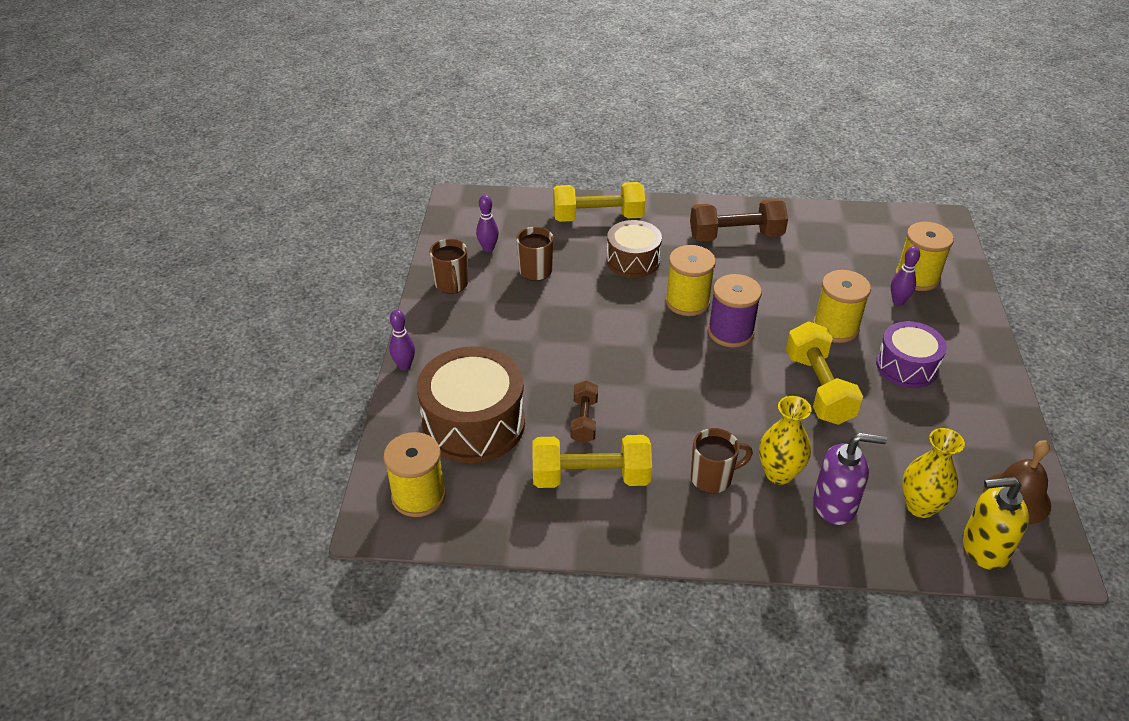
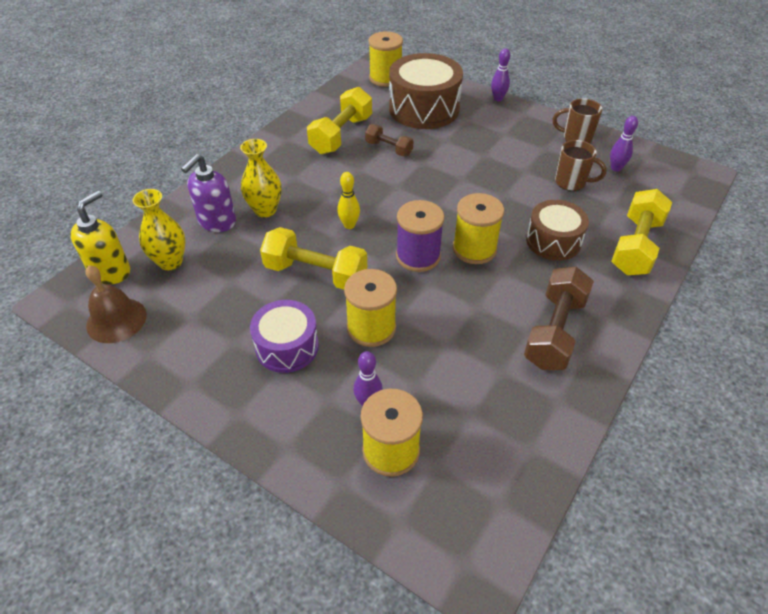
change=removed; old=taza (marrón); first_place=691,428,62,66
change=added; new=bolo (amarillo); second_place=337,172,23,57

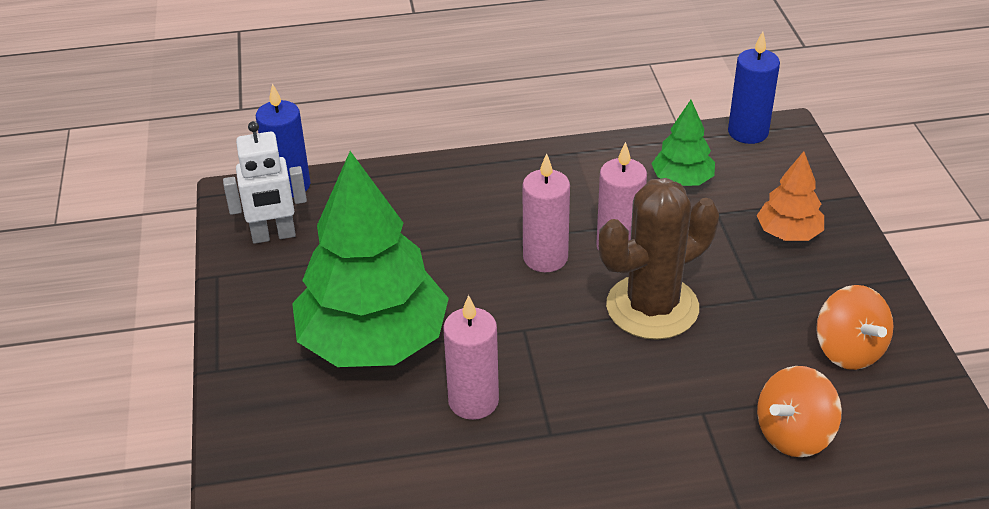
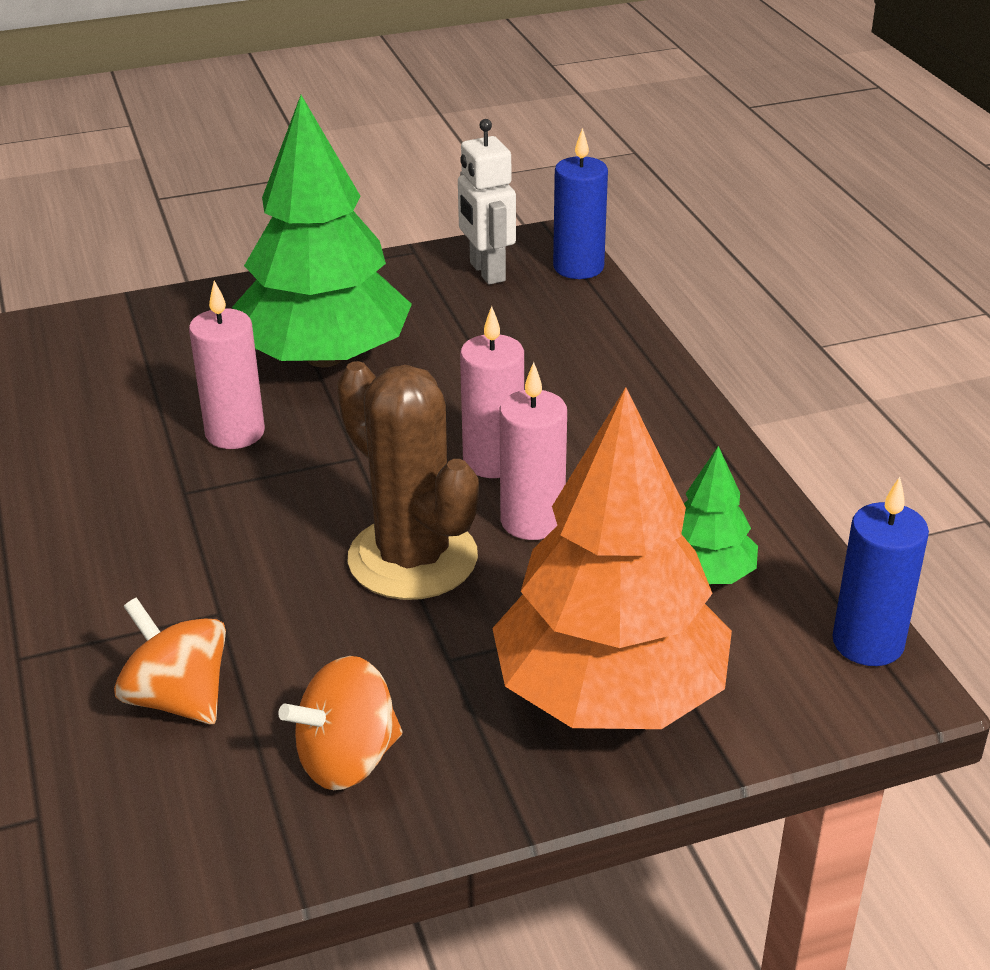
change=resized; old=árbol (naranja); first_place=757,151,67,90; second_place=492,387,240,342; factor=2.12

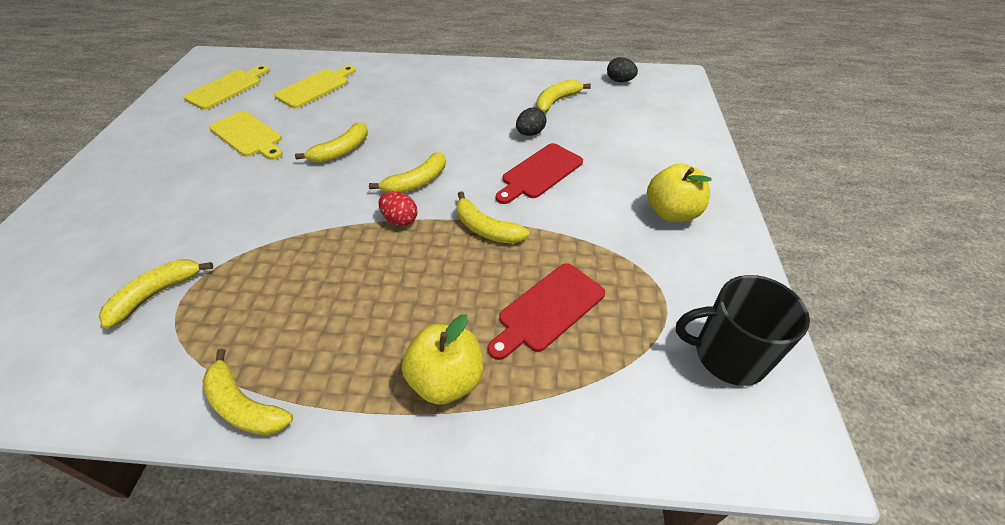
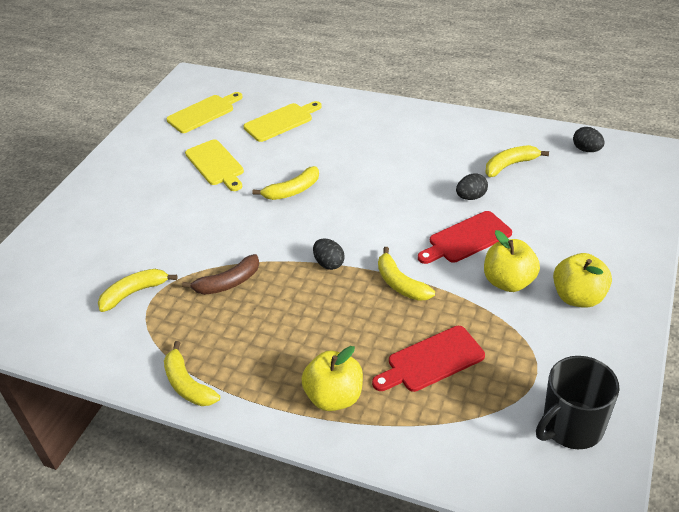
change=removed; old=plátano (amarillo); first_place=369,152,76,41
change=added; new=plátano (marrón); second_place=182,254,77,41
change=added; new=manzana (amarillo); second_place=484,230,56,62
change=recoloured; old=huevo (rojo); new=huevo (negro); first_place=378,191,39,35; second_place=313,238,32,32
change=turned; old=taza (negro); first_place=676,275,134,111; second_place=536,356,84,93; degrees=-60

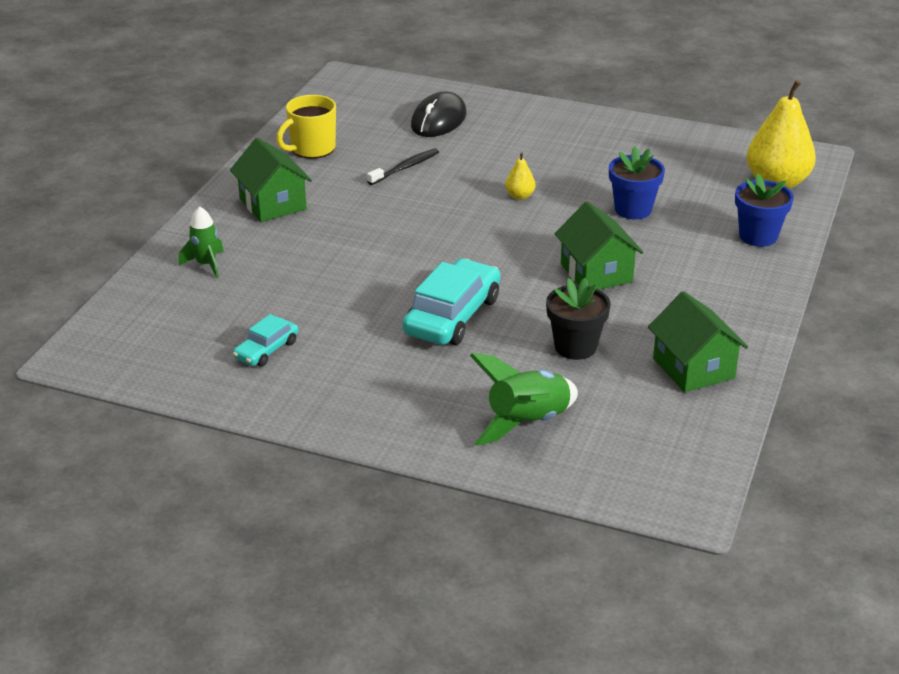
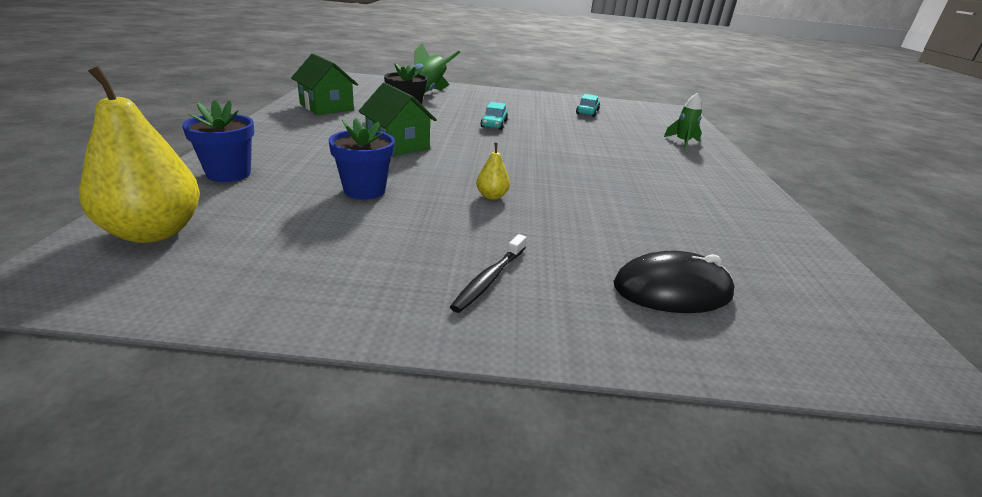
change=removed; old=casa (verde); first_place=230,138,82,84
change=removed; old=taza (amarillo); first_place=276,95,60,64
change=moved; old=cepillo de dientes (negro); first_place=367,148,72,37; second_place=450,234,77,79
change=turned; old=ratón (negro); first_place=411,91,56,46; second_place=613,251,122,62; degrees=75
change=resized; old=coche (turquesa); first_place=403,259,97,86; second_place=480,102,28,28; factor=0.54

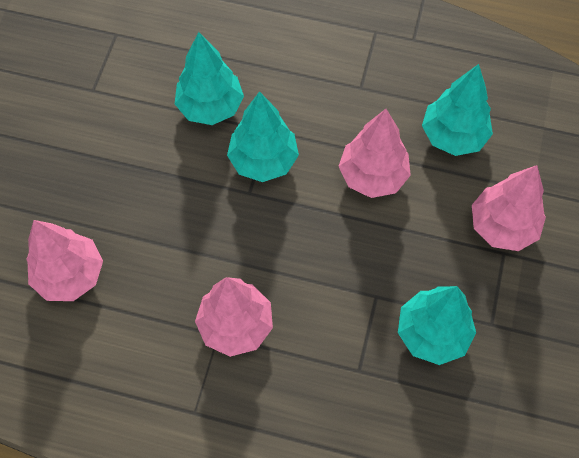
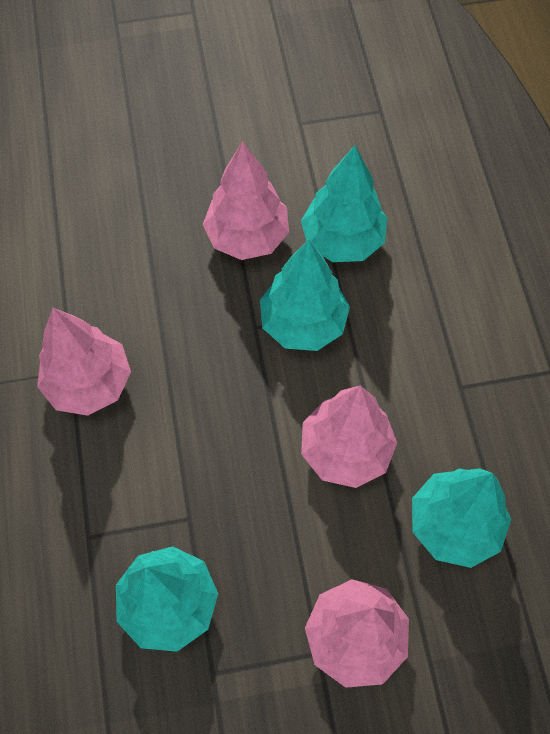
change=moved; old=árbol (rosa); first_place=26,220,77,81; second_place=203,141,86,119

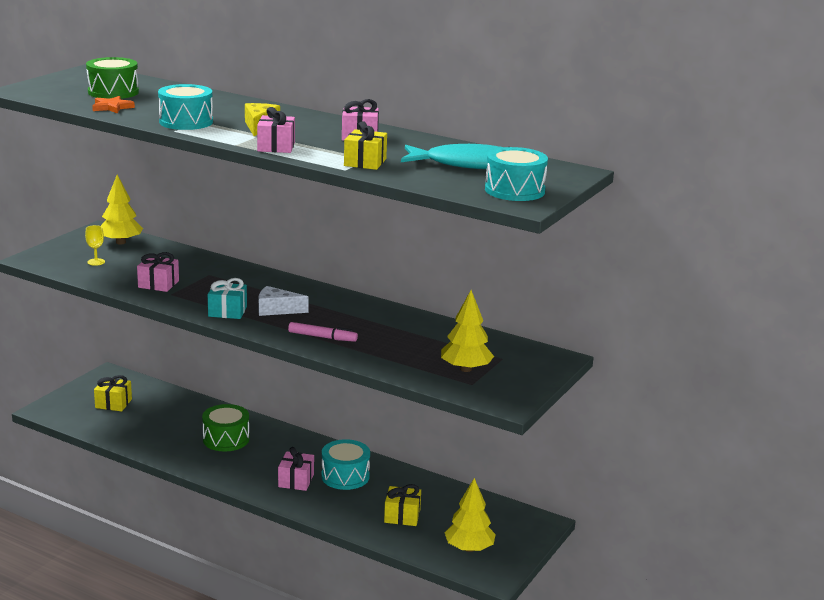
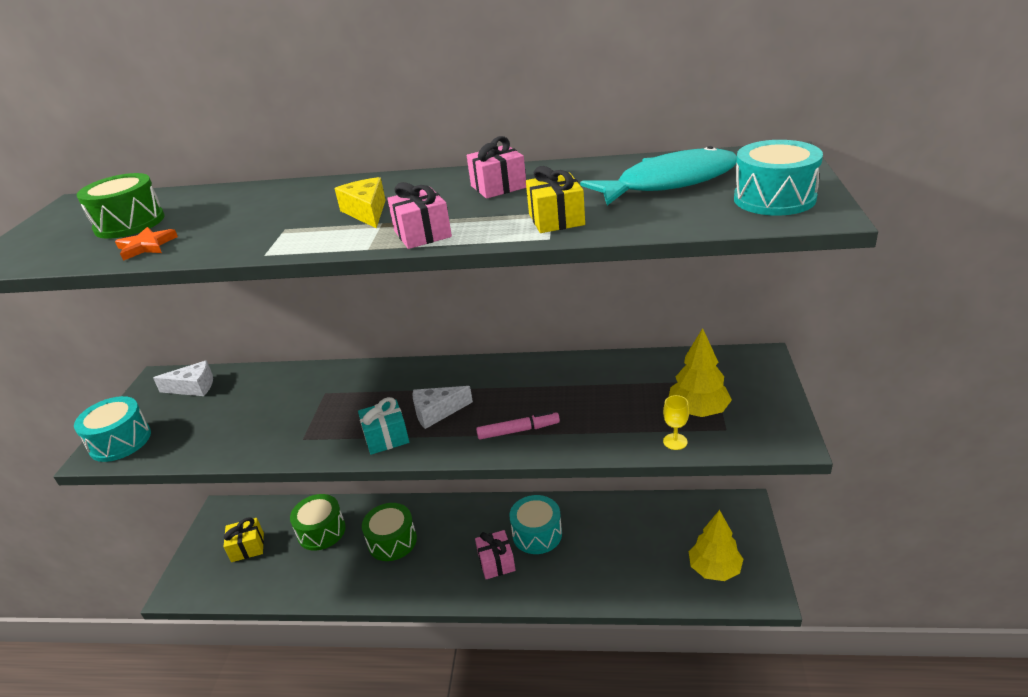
change=removed; old=regalo (rosa); first_place=137,252,42,40
change=removed; old=regalo (amarillo); first_place=384,484,37,42
change=added; new=tambor (verde); second_place=290,494,56,57
change=moved; old=copa (amarillo); first_place=85,225,20,41; second_place=663,395,26,55
change=moved; old=tambor (turquesa); first_place=158,84,55,46; second_place=74,396,77,66
change=replaced; old=árbol (amarillo); new=queso (blanco); first_place=101,175,42,69; second_place=153,360,60,36

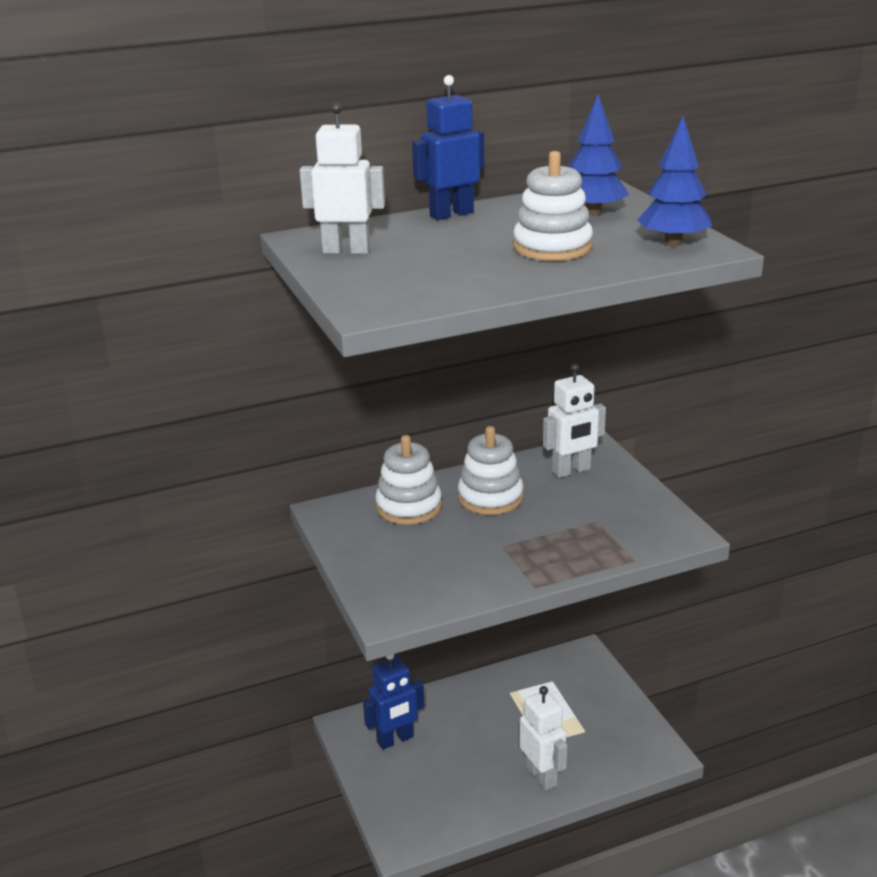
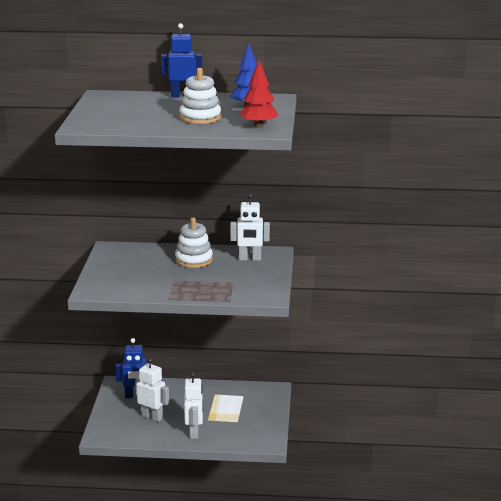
change=removed; old=juguete apilable (blanco); first_place=375,435,67,90
change=moved; old=robot (blanco); first_place=299,102,86,152; second_place=135,358,34,64
change=recoloured; old=árbol (azul); new=árbol (rojo); first_place=637,117,75,129; second_place=239,60,40,68

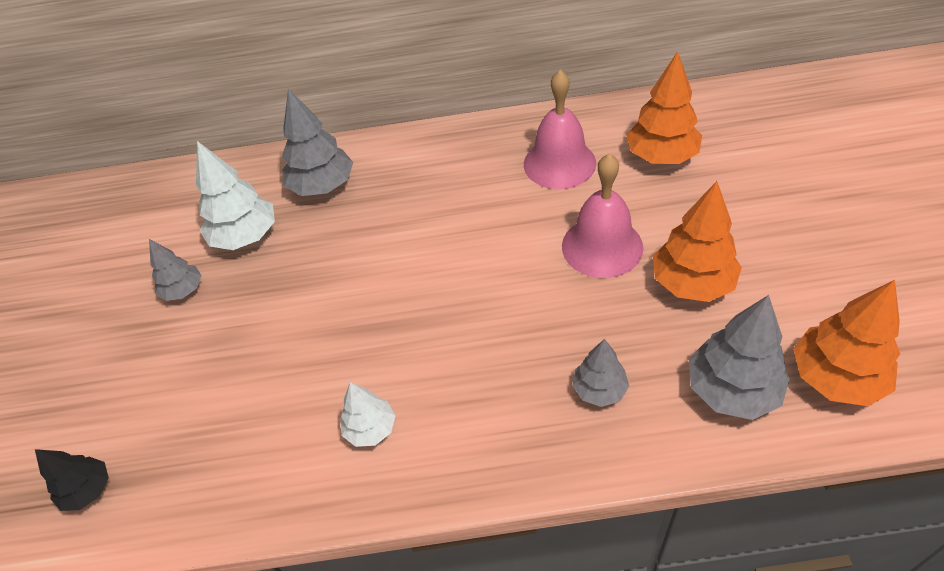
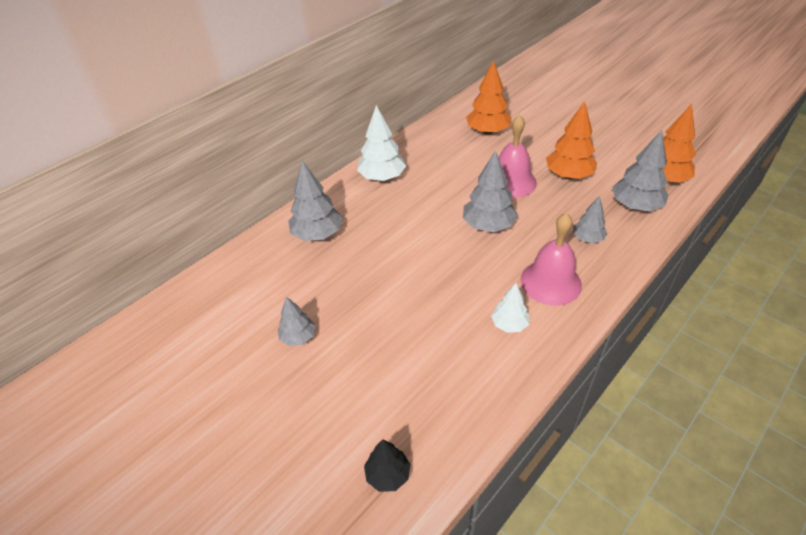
change=added; new=árbol (gris); second_place=463,150,55,82
change=moved; old=árbol (blanco); first_place=196,141,79,109; second_place=357,105,49,76
change=moved; old=campana (rosa); first_place=524,70,72,119; second_place=520,213,62,93

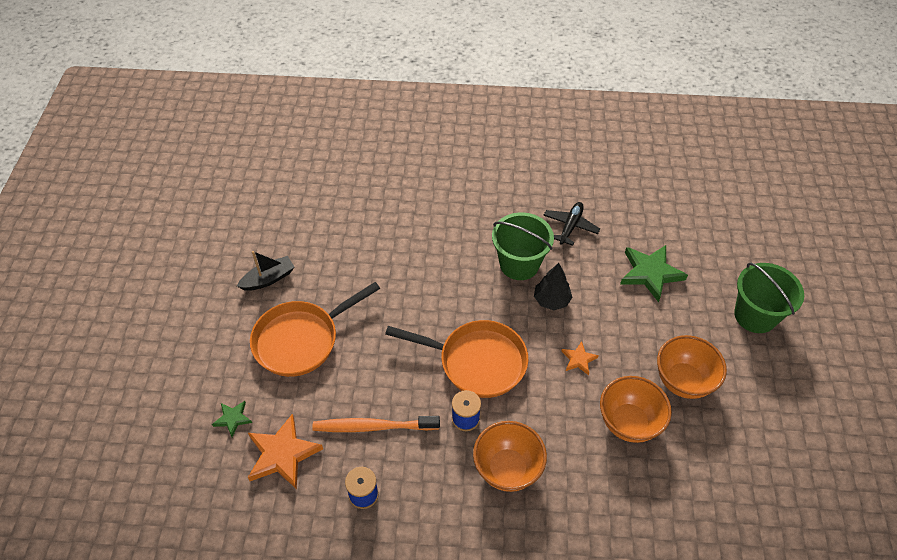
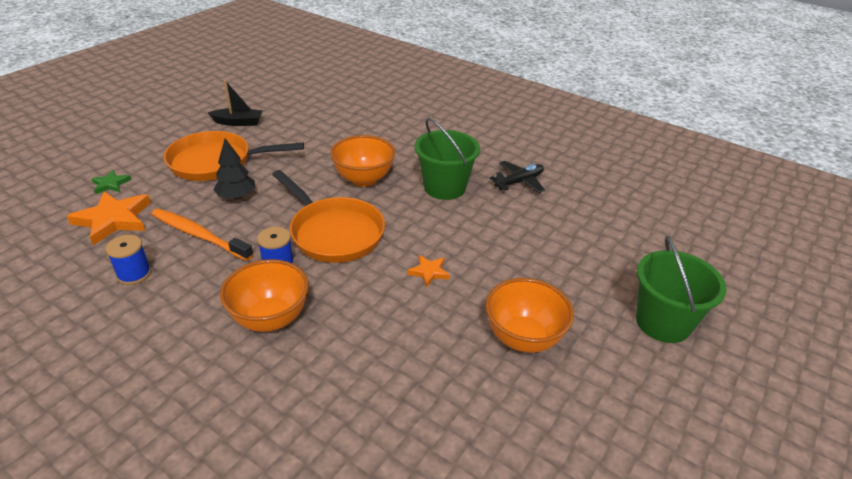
change=removed; old=estrella (verde); first_place=620,245,68,57
change=moved; old=árbol (negro); first_place=534,263,38,47; second_place=213,139,42,61
change=moved; old=cuenco (naranja); first_place=600,376,72,67; second_place=330,135,65,52

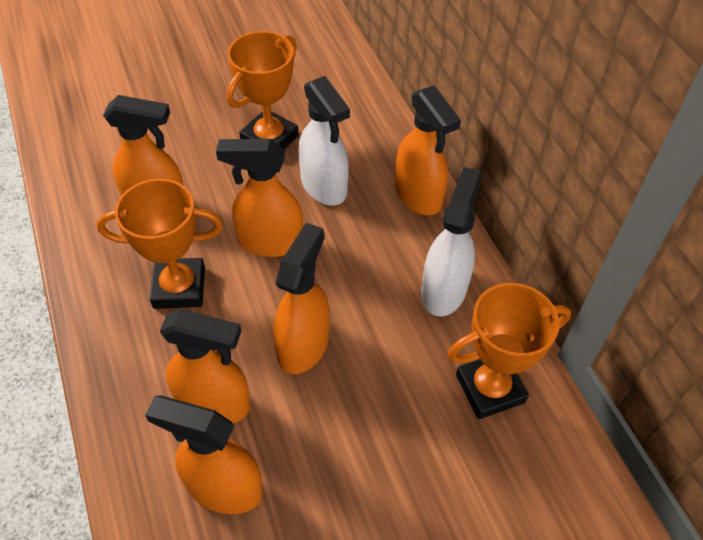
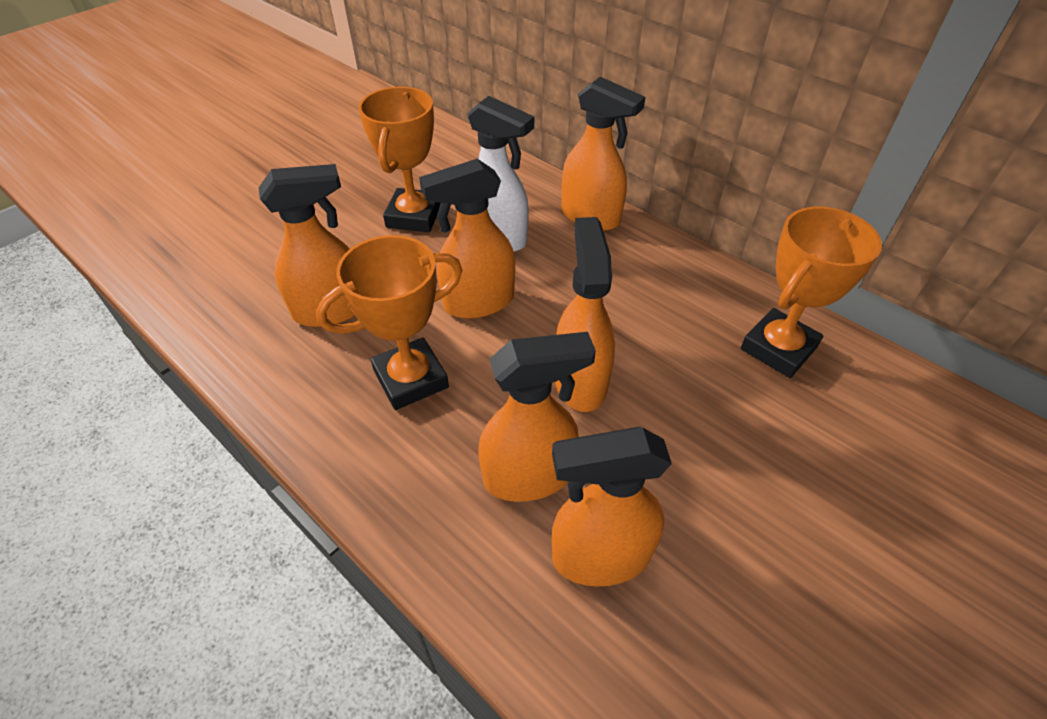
change=removed; old=pulverizador (blanco); first_place=421,167,61,150

